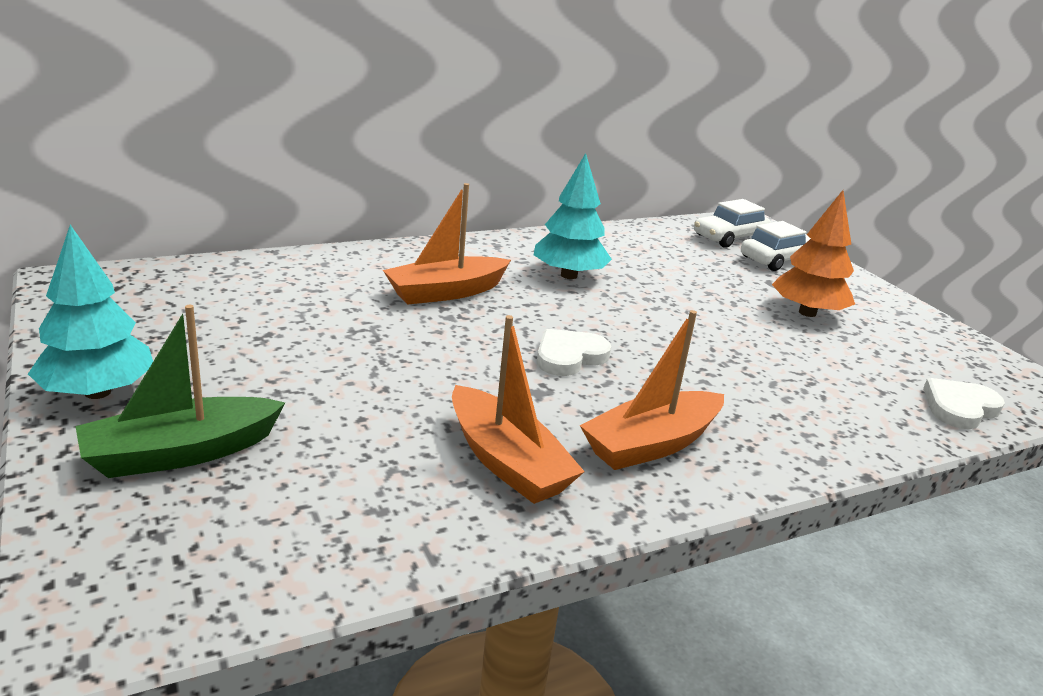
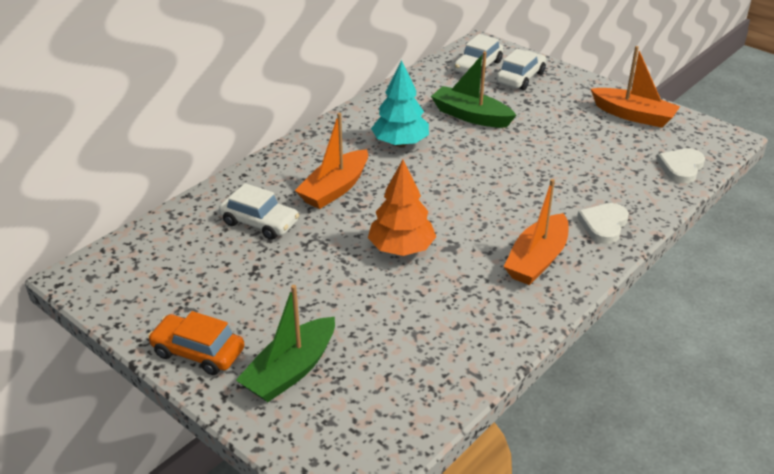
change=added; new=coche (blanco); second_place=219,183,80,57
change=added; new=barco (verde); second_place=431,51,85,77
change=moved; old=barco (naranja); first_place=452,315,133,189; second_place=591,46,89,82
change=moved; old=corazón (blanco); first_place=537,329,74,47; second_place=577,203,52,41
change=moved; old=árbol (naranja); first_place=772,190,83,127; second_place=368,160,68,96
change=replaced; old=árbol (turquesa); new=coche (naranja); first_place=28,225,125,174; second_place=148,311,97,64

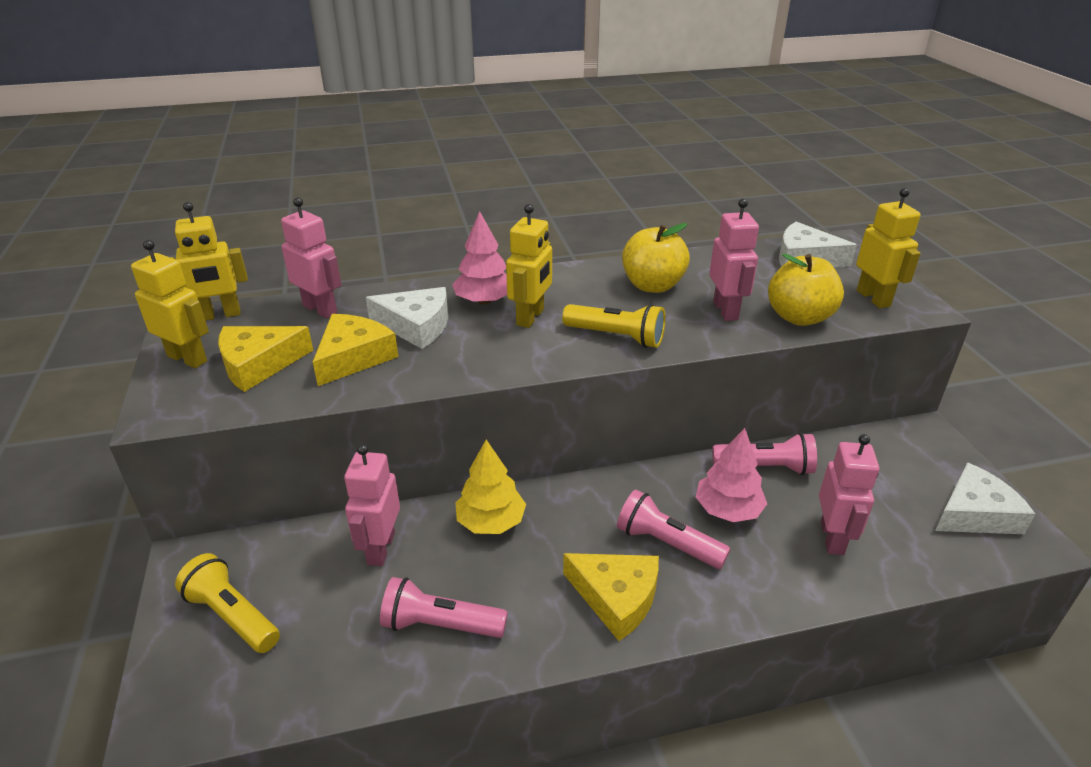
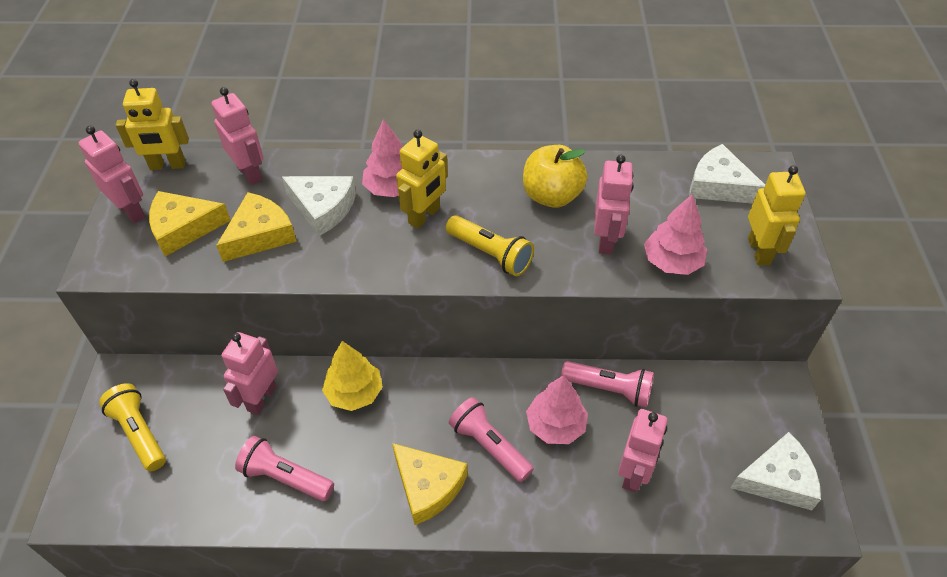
change=replaced; old=manzana (amarillo); new=árbol (rosa); first_place=768,253,76,73; second_place=644,194,63,81
change=recoloured; old=robot (amarillo); new=robot (rosa); first_place=131,240,78,128; second_place=79,126,66,97

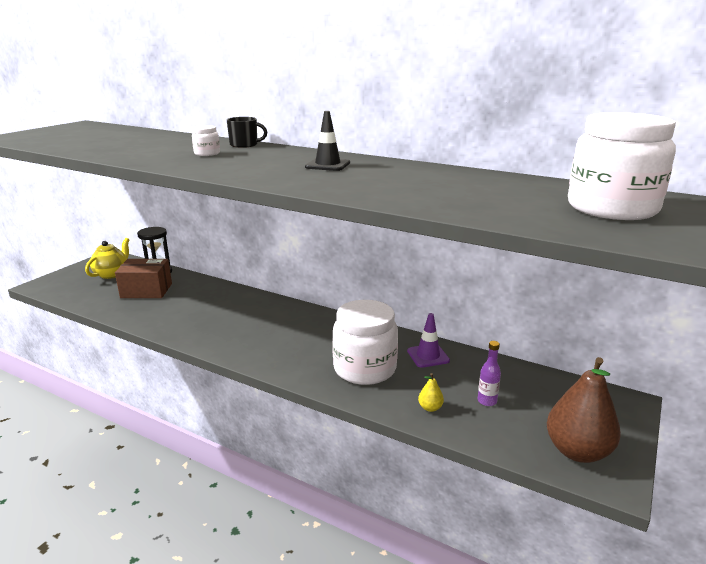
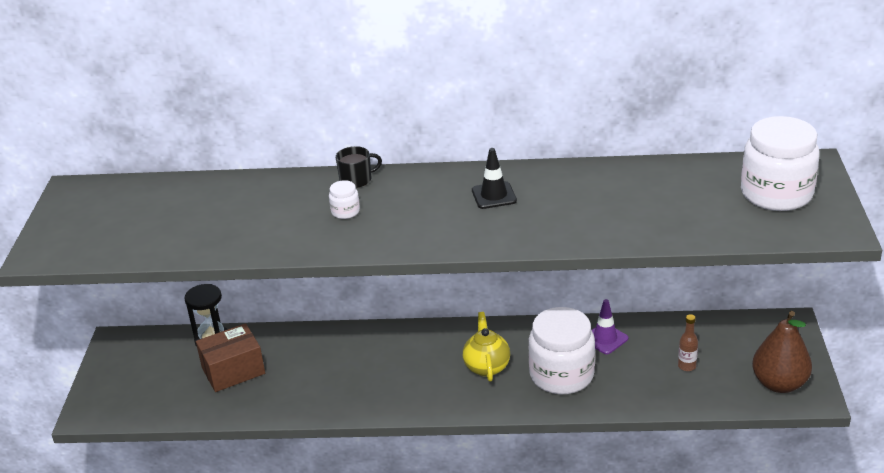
change=removed; old=pera (amarillo); first_place=418,373,26,39
change=moved; old=tetera (amarillo); first_place=85,238,44,41; second_place=463,312,47,70
change=recoloured; old=botella (morado); new=botella (marrón); first_place=477,341,24,65; second_place=678,314,20,57

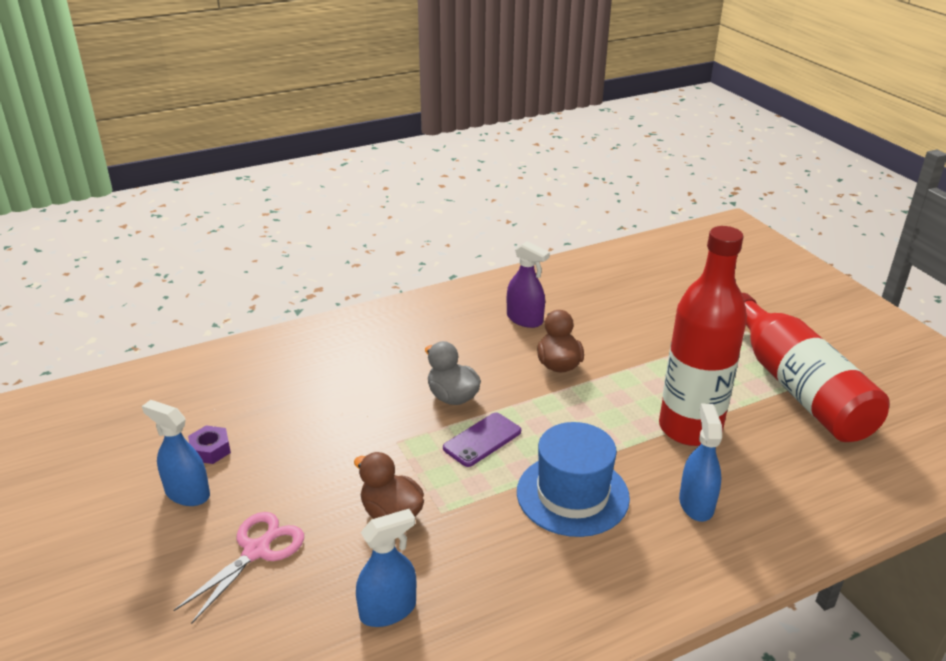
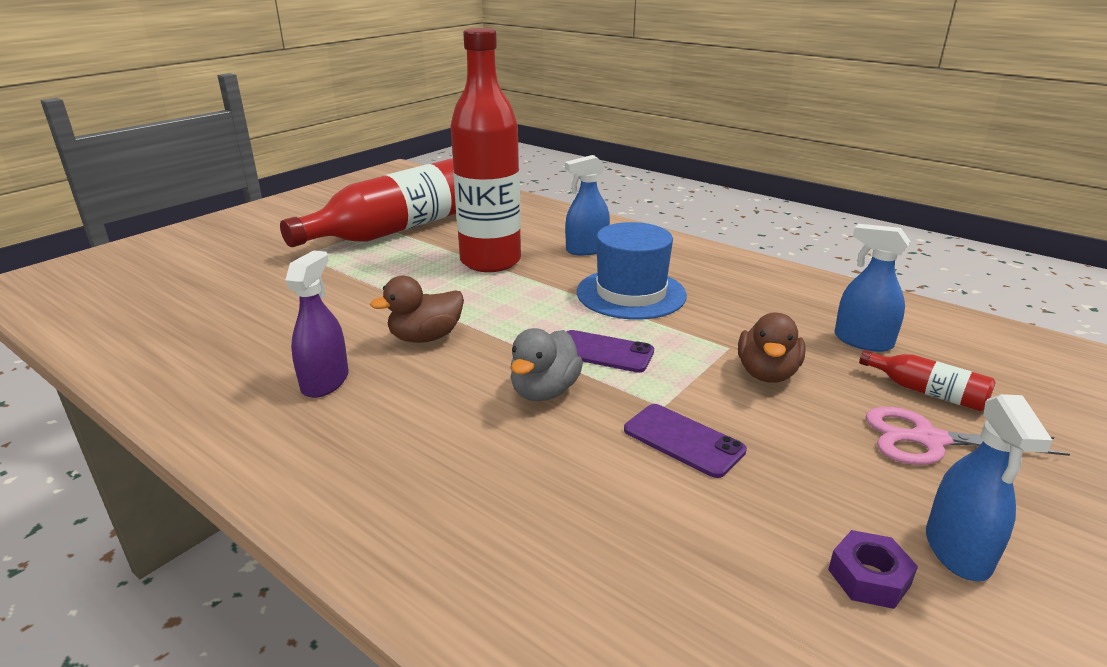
change=added; new=móvil (morado); second_place=624,404,123,74
change=added; new=botella (rojo); second_place=859,350,137,61

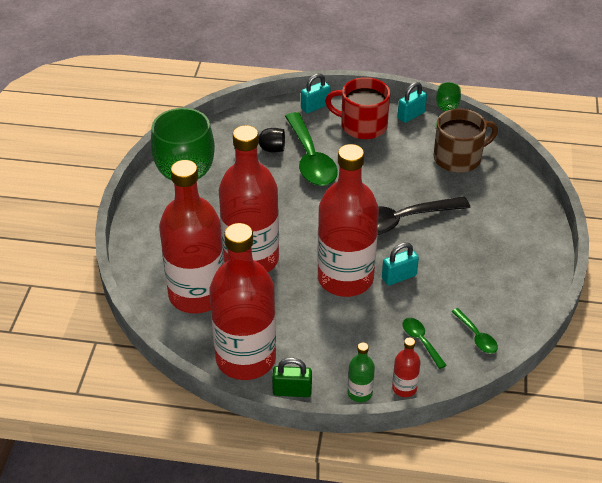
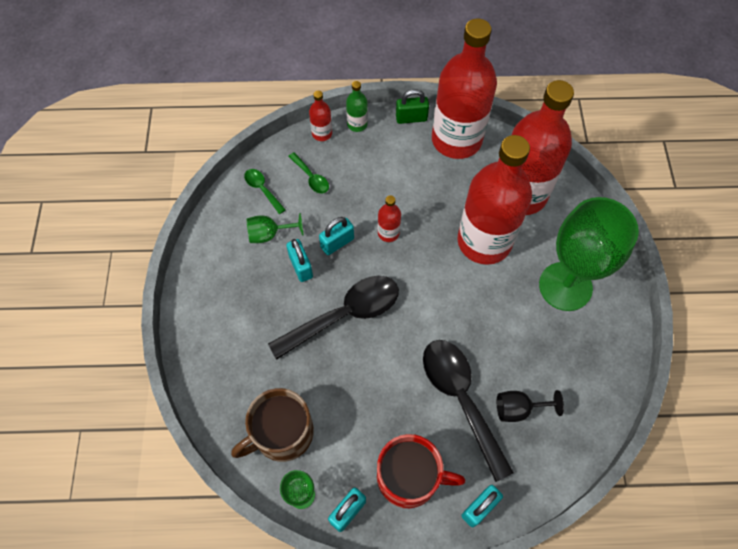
change=added; new=copa (verde); second_place=246,213,57,30
change=added; new=candado (turquesa); second_place=286,239,27,43
change=recoloured; old=cuchara (verde); new=cuchara (negro); first_place=285,112,53,74; second_place=423,340,91,142
change=resized; old=botella (rojo); first_place=317,144,62,153; second_place=378,195,23,47; factor=0.4

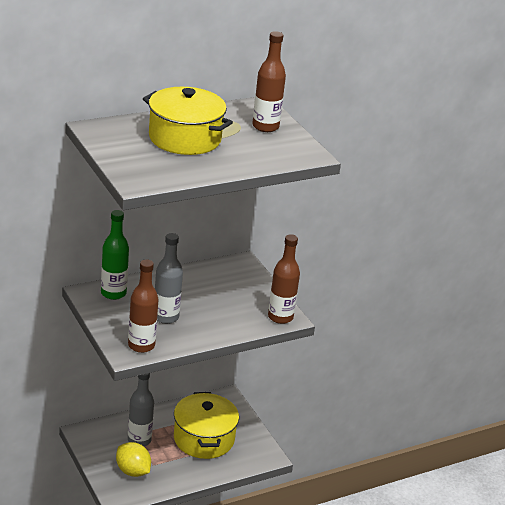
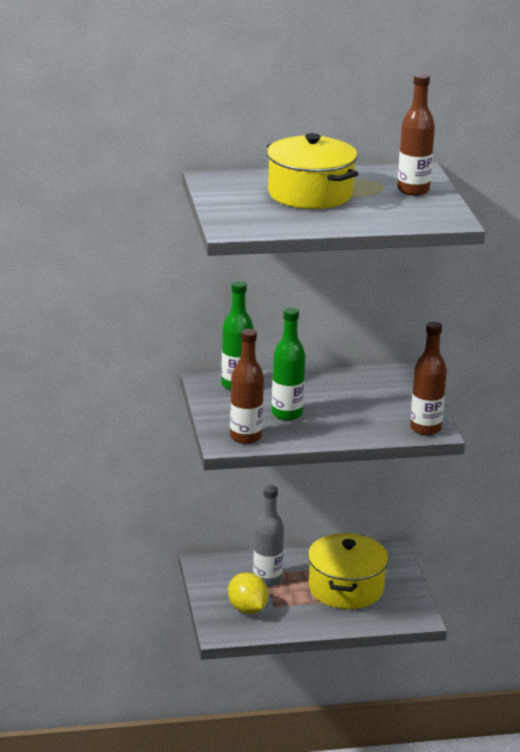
change=recoloured; old=botella (gris); new=botella (verde); first_place=155,233,28,91; second_place=272,308,33,112

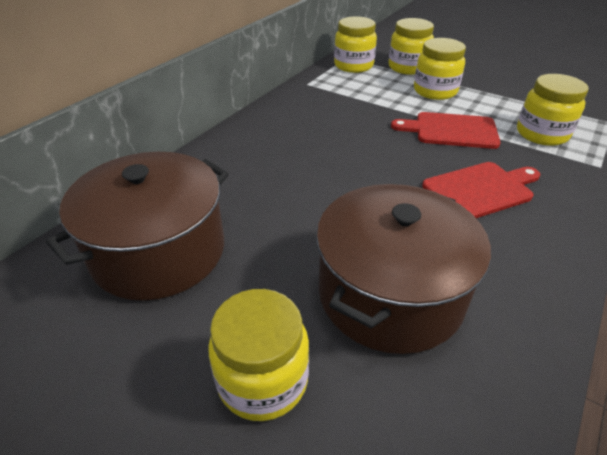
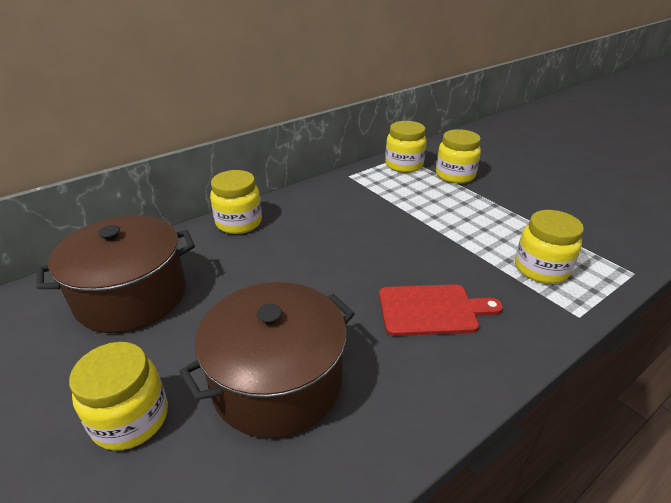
change=removed; old=tabla de cortar (rojo); first_place=391,112,110,37
change=moved; old=tarro (amarillo); first_place=414,38,52,62; second_place=210,170,52,64

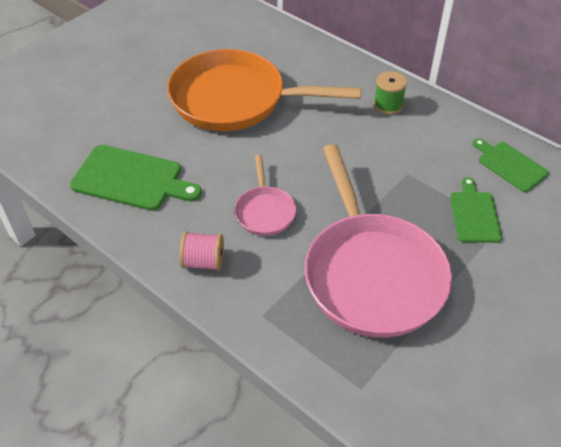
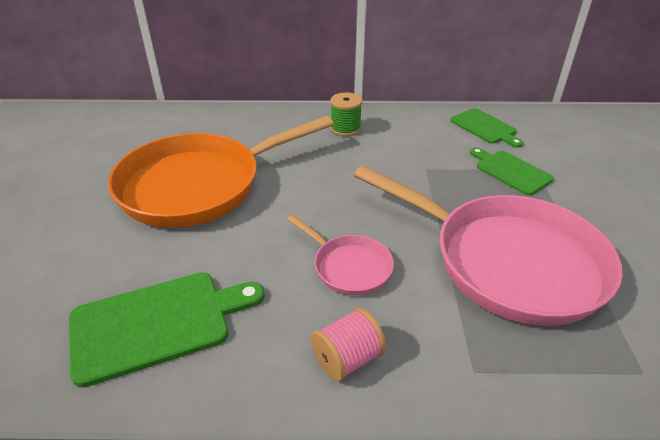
change=turned; old=tabla de cortar (verde); first_place=473,138,76,54; second_place=450,108,73,40; degrees=-135

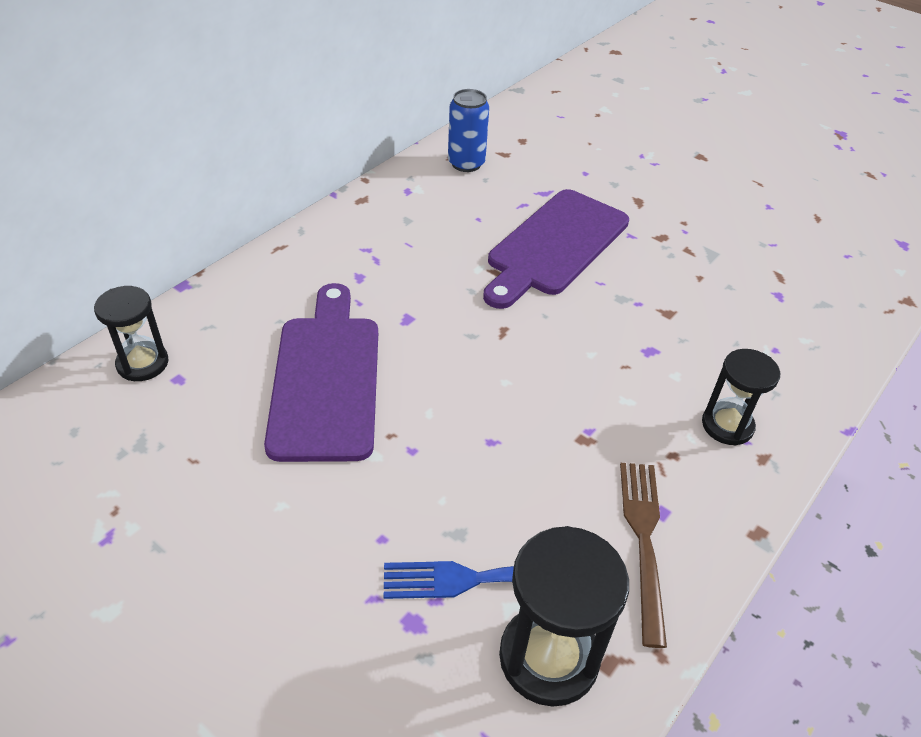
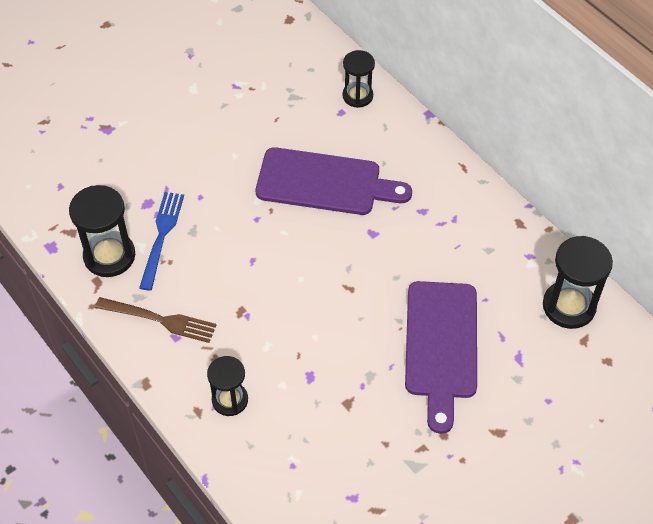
change=replaced; old=lata (azul); new=reloj de arena (negro); first_place=448,89,41,83; second_place=543,236,70,93
change=turned; old=tabla de cortar (morado); first_place=483,189,146,120; second_place=405,281,72,153; degrees=-135

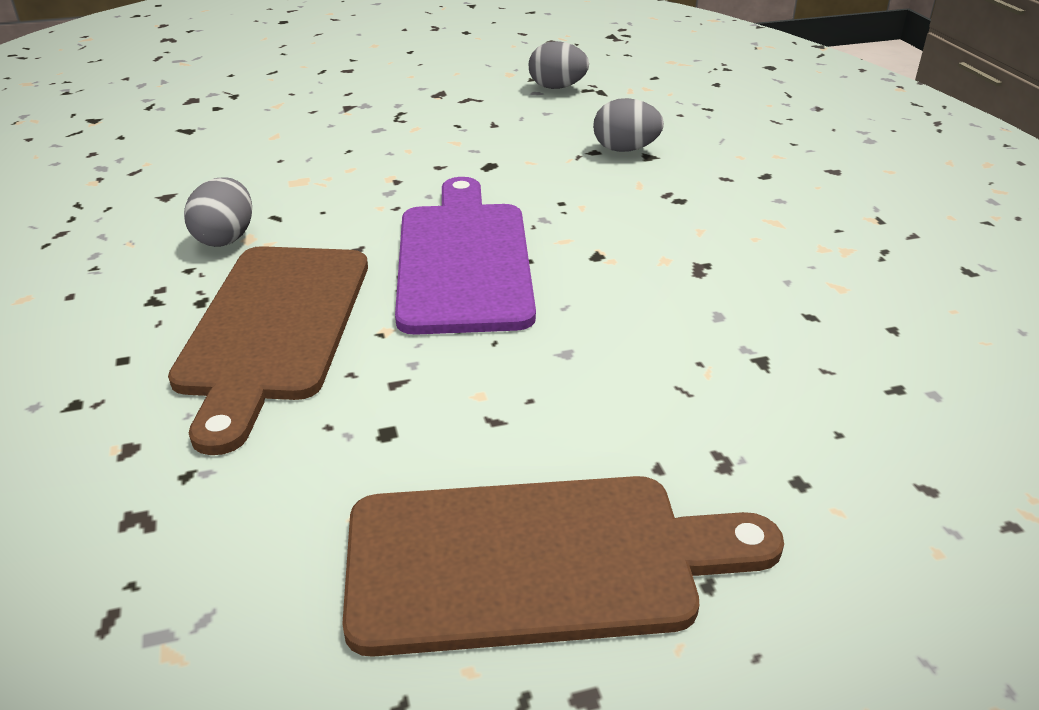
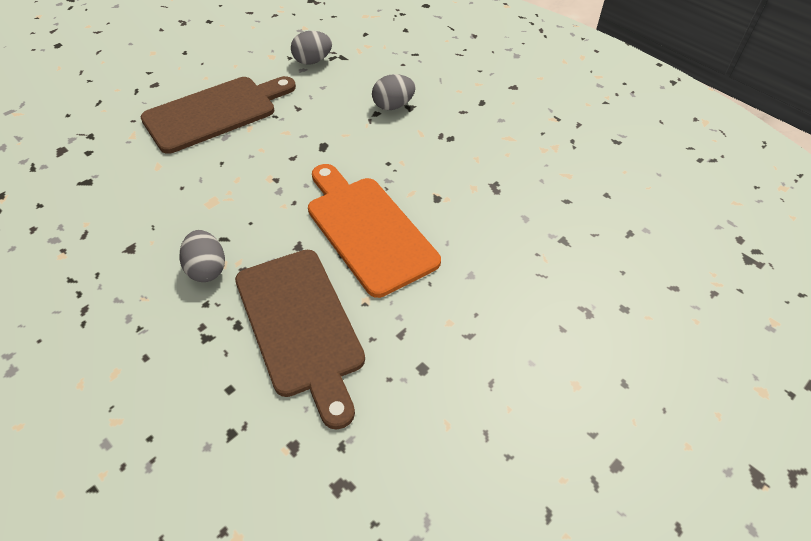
change=moved; old=tabla de cortar (marrón); first_place=342,476,442,181; second_place=140,76,156,78
change=recoloured; old=tabla de cortar (morado); new=tabla de cortar (naranja); first_place=395,177,141,158; second_place=308,164,133,134

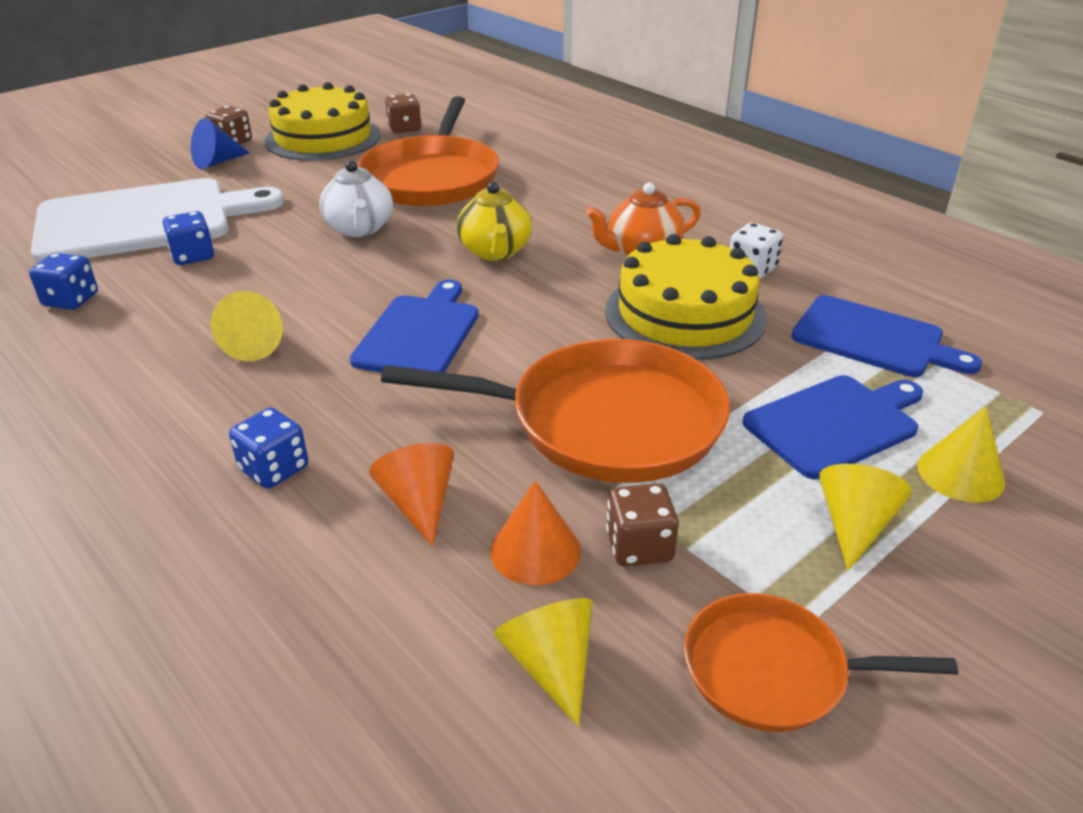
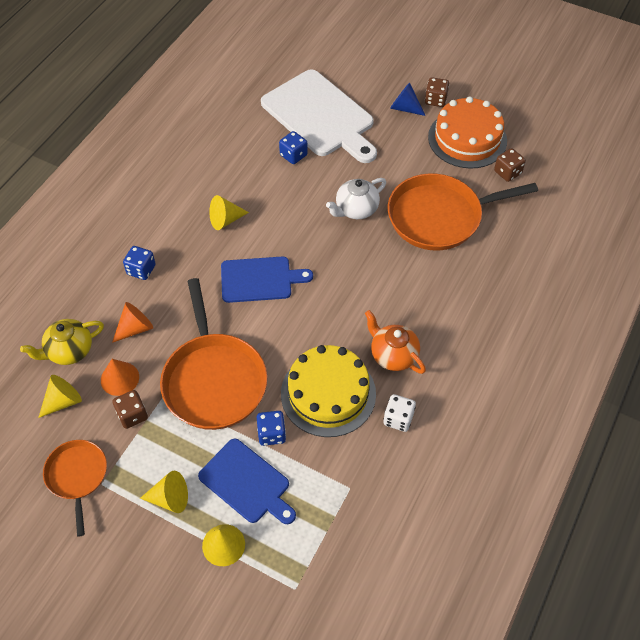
change=removed; old=tabla de cortar (azul); first_place=791,295,191,82
change=moved; old=dado (azul); first_place=29,253,69,57; second_place=257,411,29,35
change=moved; old=tetera (amarillo); first_place=457,182,75,79; second_place=20,319,84,46
change=recoloured; old=tarta (amarillo); new=tarta (naranja); first_place=264,82,116,79; second_place=428,96,79,73

